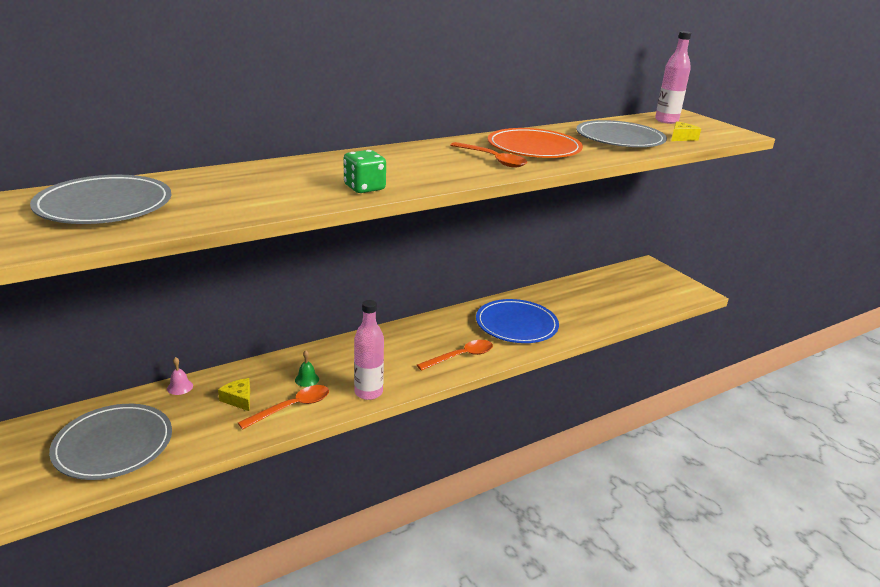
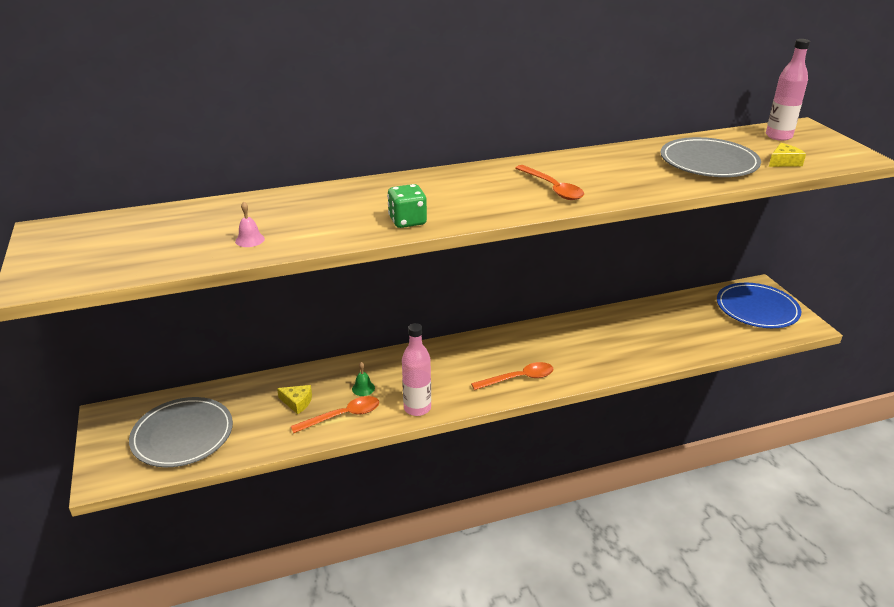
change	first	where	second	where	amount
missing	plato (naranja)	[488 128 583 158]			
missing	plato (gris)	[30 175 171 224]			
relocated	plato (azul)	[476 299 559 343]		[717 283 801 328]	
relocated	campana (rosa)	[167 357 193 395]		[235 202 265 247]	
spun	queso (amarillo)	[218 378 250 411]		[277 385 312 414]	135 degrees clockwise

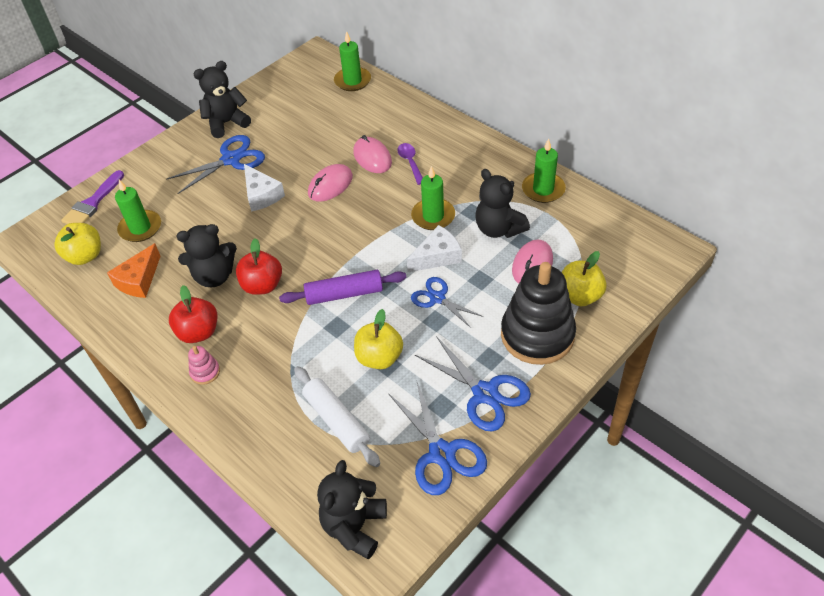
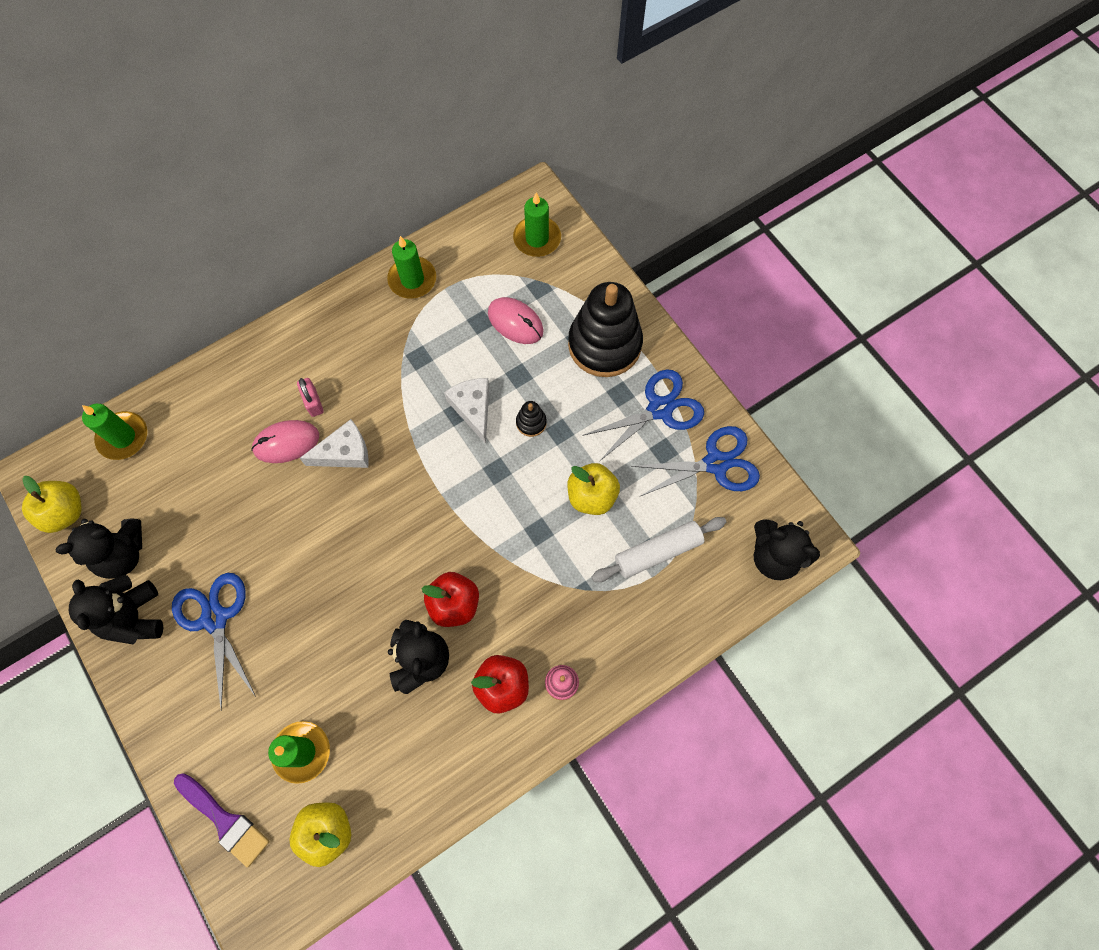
change	first	where	second	where	amount
exchanged	cuchara (morado)	[397 143 423 185]	candado (rosa)	[297 378 324 417]	
relocated	queso (blanco)	[244 164 285 211]		[300 419 369 468]	
missing	ratón (rosa)	[308 164 353 202]			
relocated	vela (verde)	[411 166 455 230]		[513 193 561 257]	
relocated	osito (negro)	[476 169 530 238]		[56 519 142 579]	
missing	queso (naranja)	[107 243 161 298]			
relocated	manzana (amarillo)	[562 251 607 306]		[22 476 82 533]	
missing	rodillo (morado)	[279 270 406 305]			
exchanged	tijeras (azul)	[411 277 483 328]	juguete apilable (negro)	[516 401 547 437]	

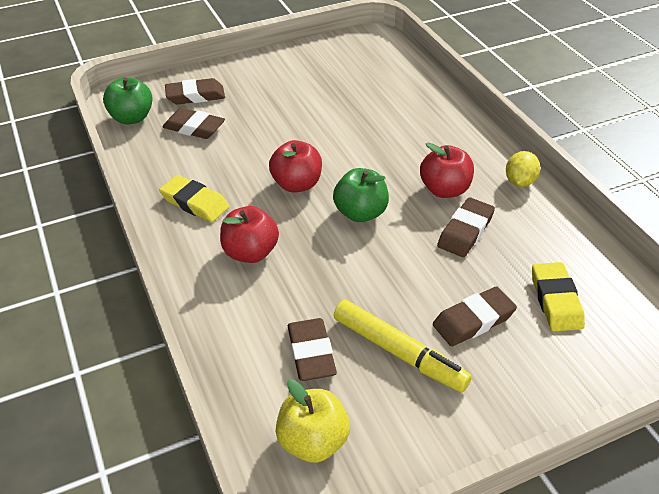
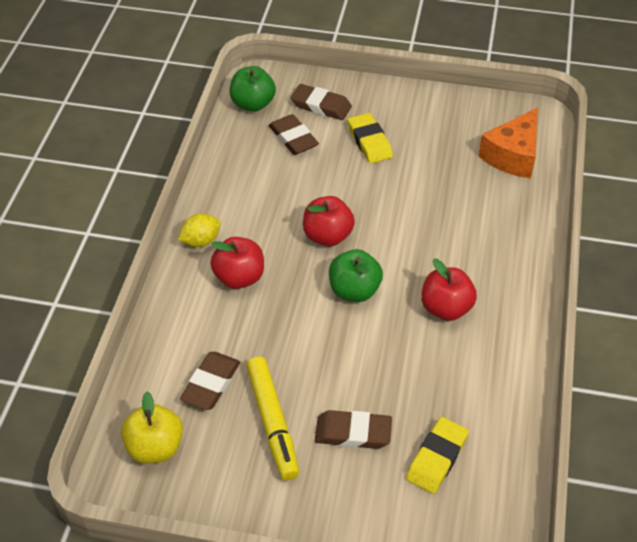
change	first	where	second	where	amount
relocated	limón (amarillo)	[506 151 540 187]		[178 213 221 247]	
relocated	goma de borrar (amarillo)	[159 175 229 222]		[348 113 393 164]	
missing	goma de borrar (marrón)	[437 197 495 257]			
appeared			queso (naranja)	[478 107 538 179]	

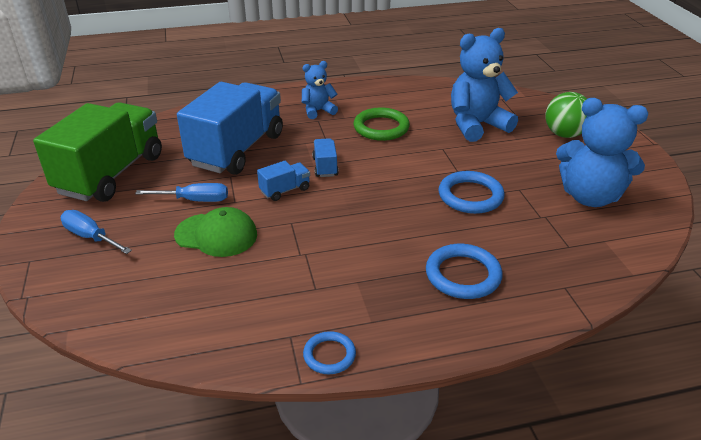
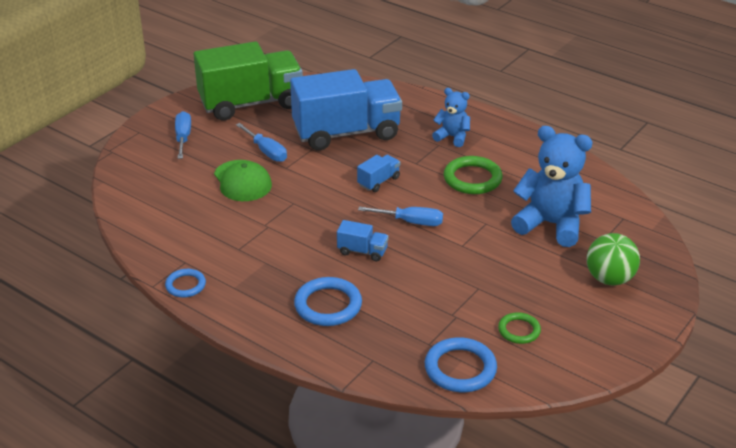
change	first	where	second	where	amount
exchanged	osito (azul)	[556 98 648 207]	anillo (verde)	[498 312 541 344]	
relocated	camión (azul)	[257 161 310 201]		[337 220 388 261]	
relocated	anillo (azul)	[439 171 505 214]		[425 337 497 392]	
appeared			destornillador (azul)	[358 207 443 226]	

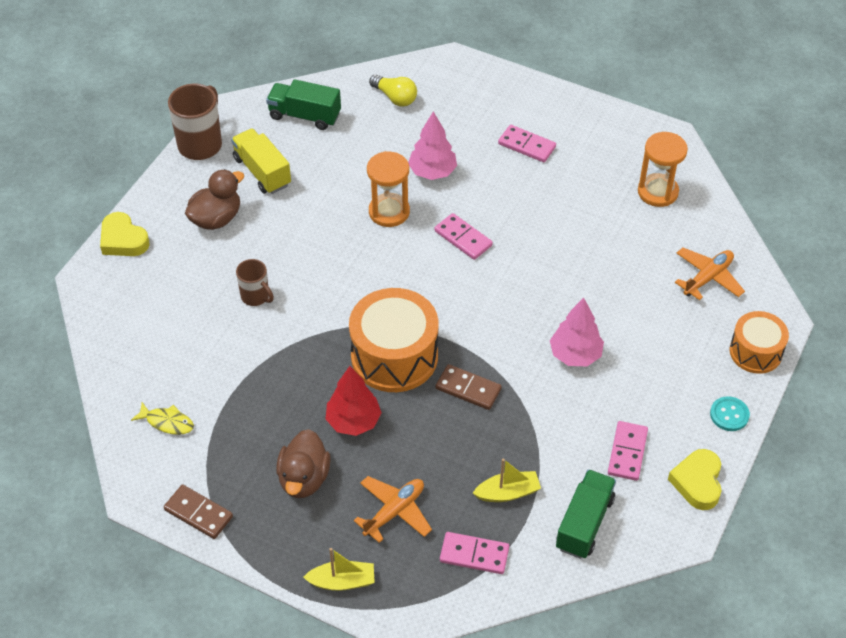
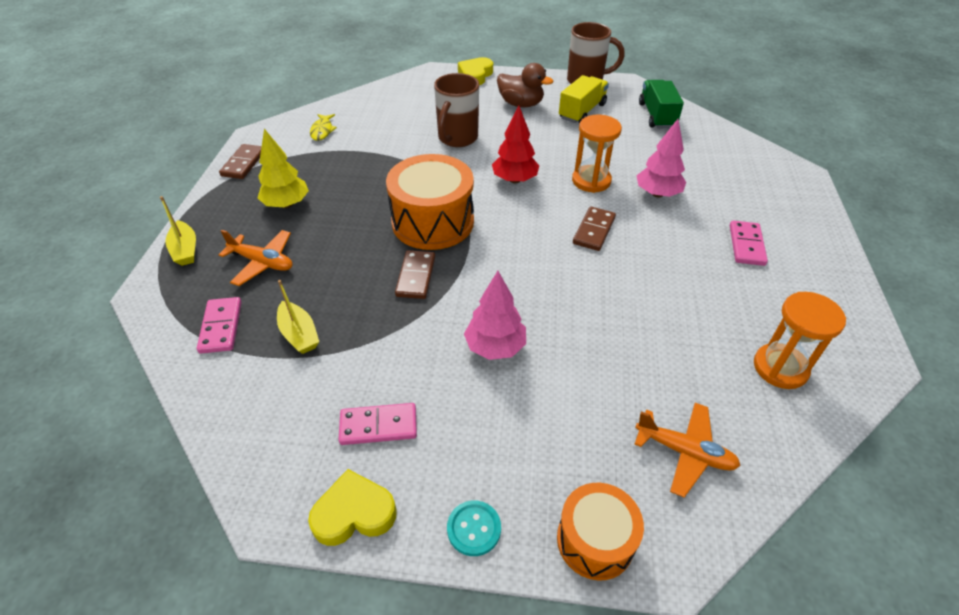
change	first	where	second	where	amount
missing	bombilla (amarillo)	[369 75 417 107]			
colour	ficha de dominó (rosa)	[434 213 493 260]	ficha de dominó (marrón)	[573 206 616 251]	
size	taza (marrón)	[236 259 274 306]		[434 73 479 147]	x1.70
relocated	árbol (rojo)	[326 366 382 436]		[492 106 539 183]	
exchanged	pato (marrón)	[276 429 331 498]	árbol (amarillo)	[257 129 309 208]	
missing	camión (verde)	[556 469 616 559]			

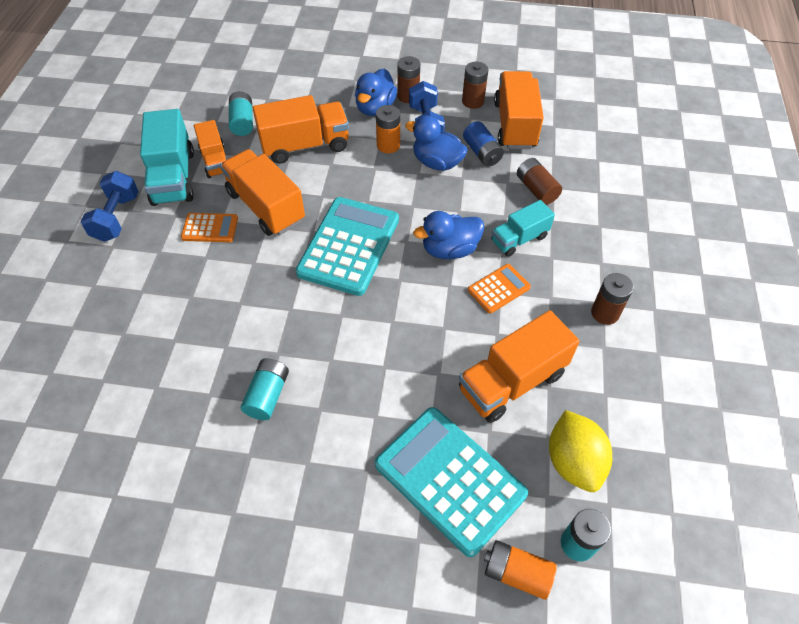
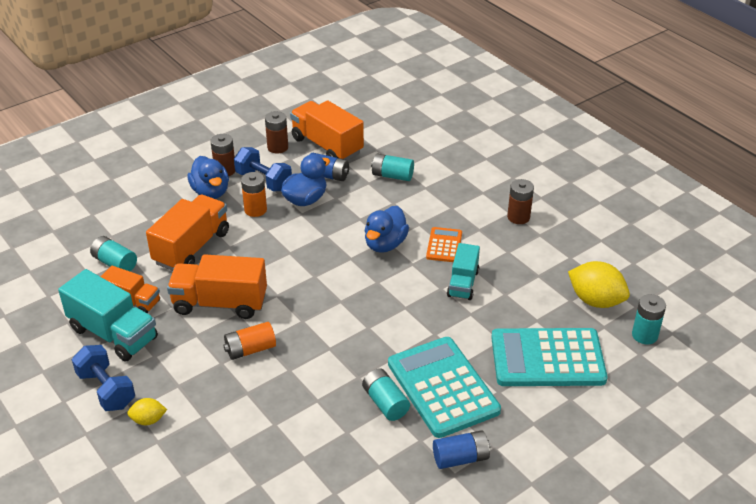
change	first	where	second	where	amount
spun	pato (azul)	[405 115 468 171]		[281 154 330 206]	150 degrees clockwise
colour	pila (marrón)	[517 158 562 205]	pila (turquesa)	[371 154 414 181]	
relocated	calculadora (turquesa)	[296 197 399 296]		[388 337 501 438]	
relocated	camión (turquesa)	[492 200 555 257]		[447 243 480 300]	
missing	calculadora (naranja)	[181 213 238 242]			
missing	camión (naranja)	[459 310 580 423]			
relocated	pila (naranja)	[484 540 557 600]		[223 322 276 360]	
appeared			limón (amarillo)	[127 398 167 425]	
appeared			pila (azul)	[433 430 490 469]	

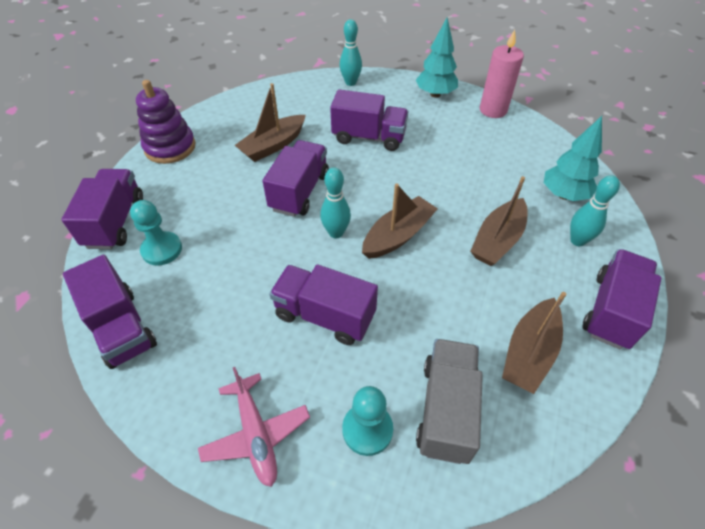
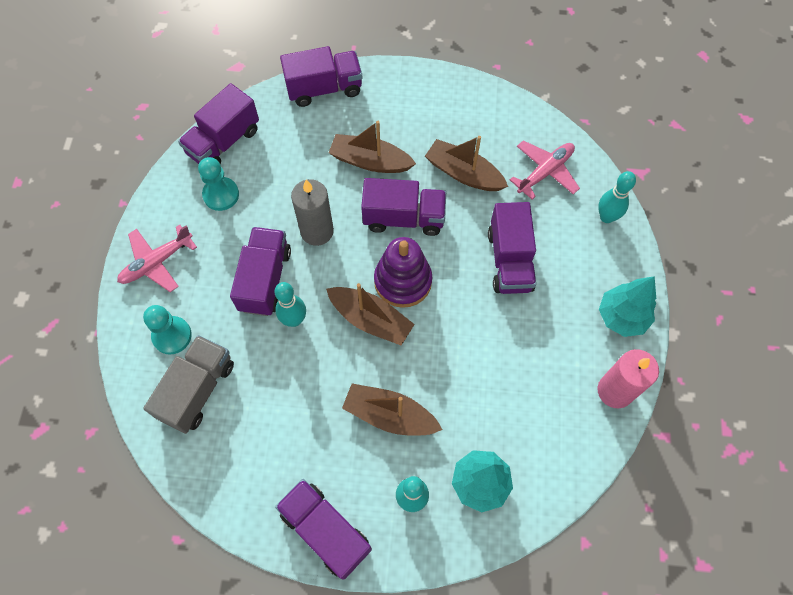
change	first	where	second	where	amount
relocated	juguete apilable (morado)	[136 80 196 164]		[374 237 432 308]	
relocated	bolo (turquesa)	[320 167 351 238]		[274 282 306 327]	
relocated	peón (turquesa)	[130 200 182 266]		[198 157 239 211]	
spun	camión (morado)	[583 249 661 349]		[275 479 372 580]	150 degrees counterclockwise
relocated	barco (marrón)	[502 292 566 394]		[329 121 416 173]	
spun	camión (gris)	[416 339 483 464]		[143 335 234 434]	60 degrees counterclockwise
appeared			avión (rosa)	[510 140 580 200]	
appeared			vela (gris)	[291 179 334 246]	

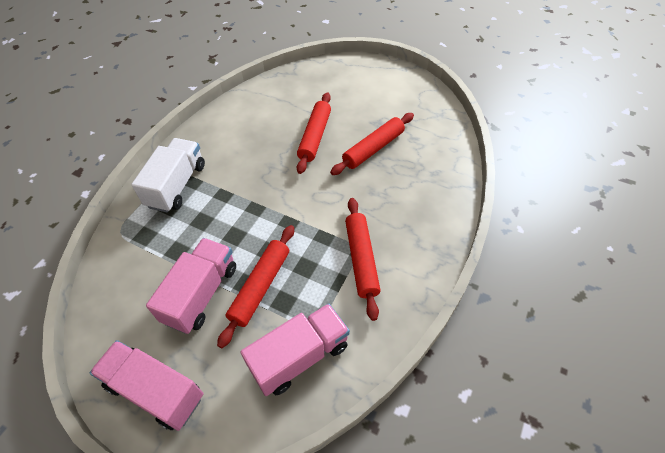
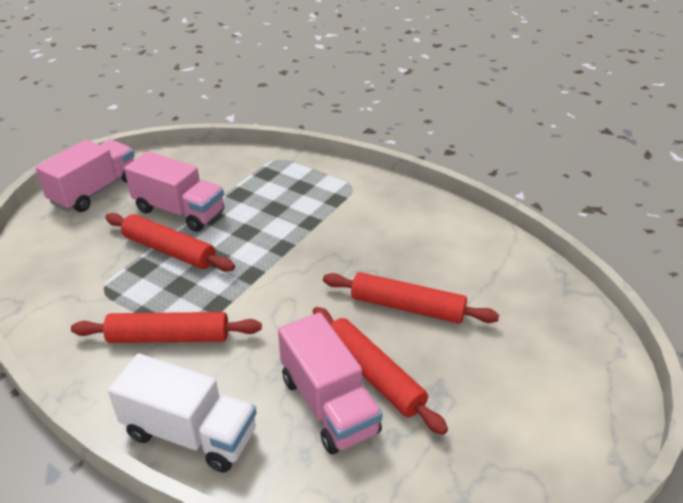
change	first	where	second	where	amount
relocated	camión (blanco)	[131 138 205 213]		[108 353 257 473]	
relocated	camión (rosa)	[241 303 350 396]		[278 312 383 454]	

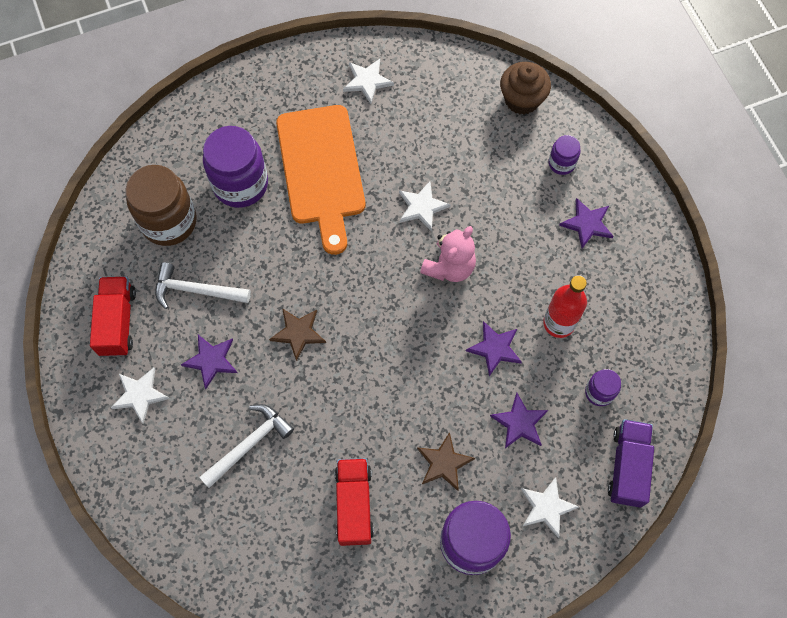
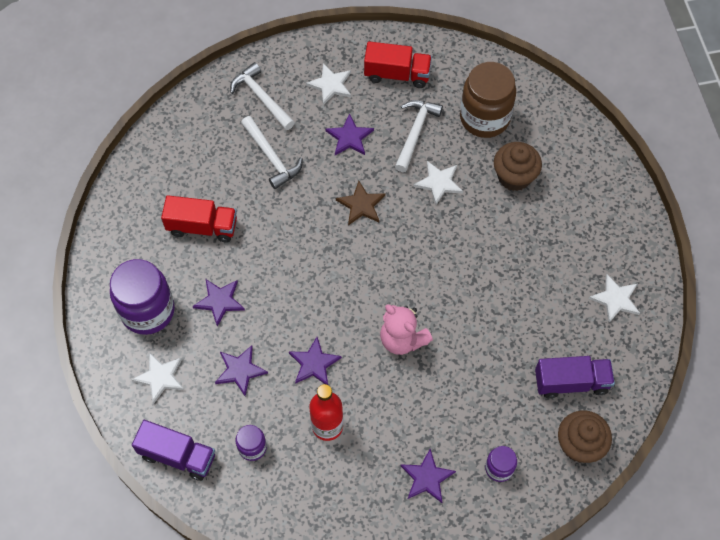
change	first	where	second	where	amount
missing	tabla de cortar (naranja)	[276 105 365 255]			
exchanged	tarro (morado)	[203 126 268 208]	magdalena (marrón)	[494 142 542 191]	
relocated	estrella (blanco)	[399 181 451 231]		[414 161 463 205]	
colour	estrella (marrón)	[417 432 475 491]	estrella (morado)	[193 279 245 327]	
appeared			martillo (blanco)	[230 62 295 130]	
appeared			camión (morado)	[535 356 615 399]	

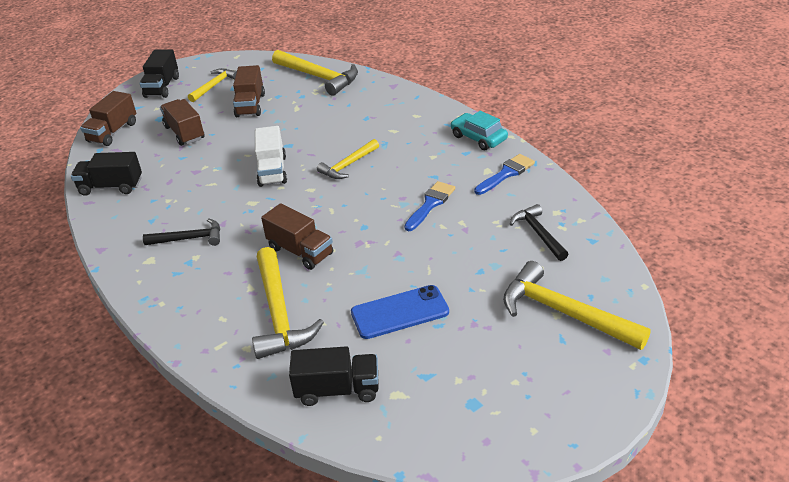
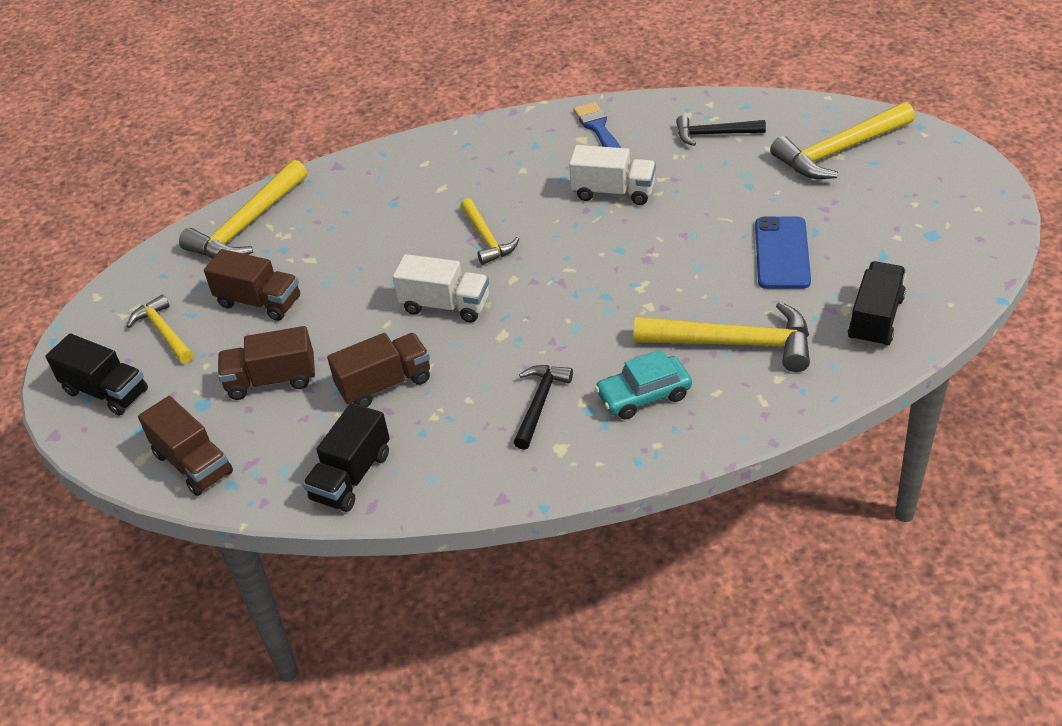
change	first	where	second	where	amount
spun	martillo (amarillo)	[272 50 358 96]		[179 160 307 259]	150 degrees clockwise
relocated	coche (turquesa)	[450 111 508 150]		[595 349 692 420]	
exchanged	pincel (azul)	[404 181 455 231]	camión (blanco)	[569 145 656 205]	
relocated	camión (marrón)	[261 203 333 270]		[327 333 430 407]	

